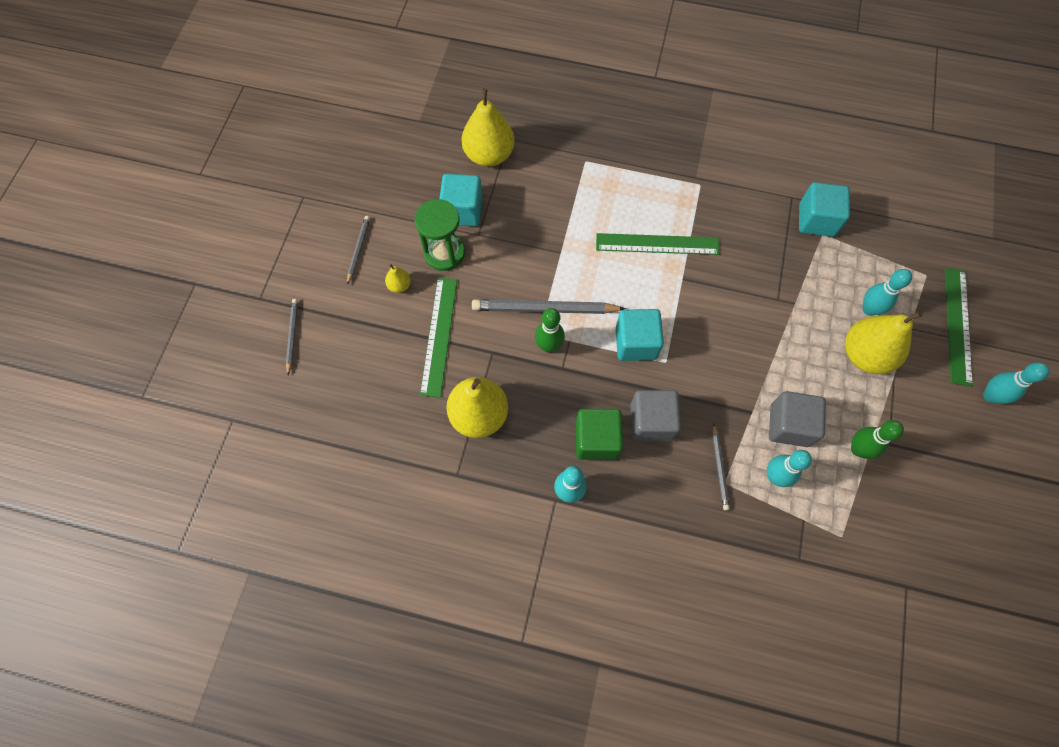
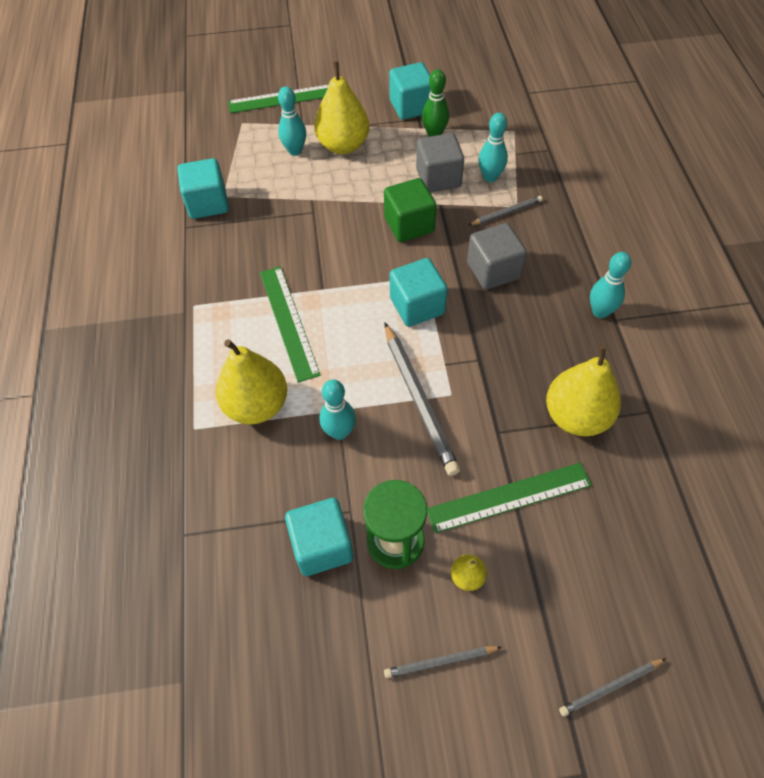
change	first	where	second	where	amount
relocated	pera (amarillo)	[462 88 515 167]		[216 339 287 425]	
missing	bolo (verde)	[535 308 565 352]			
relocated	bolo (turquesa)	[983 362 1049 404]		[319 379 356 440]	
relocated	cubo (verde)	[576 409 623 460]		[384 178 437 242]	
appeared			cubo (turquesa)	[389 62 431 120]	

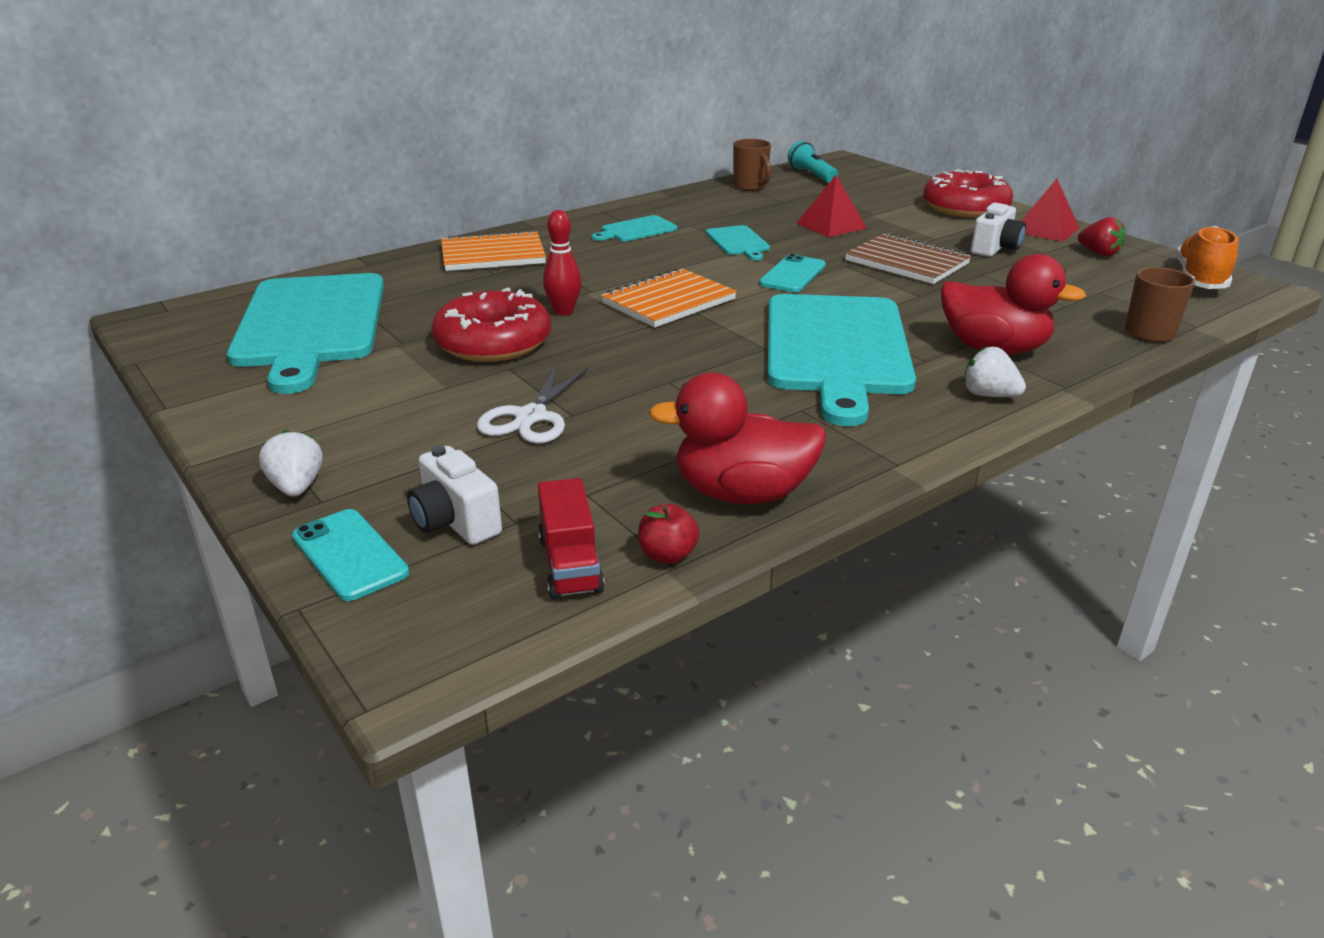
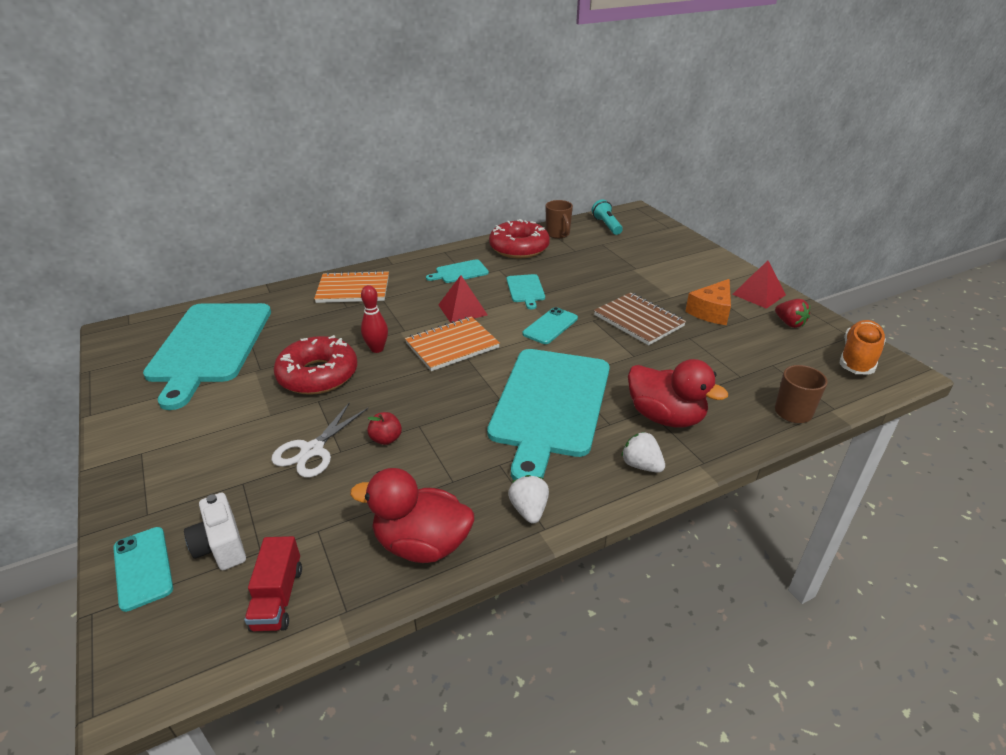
change	first	where	second	where	amount
relocated	rosquilla (rojo)	[923 169 1013 218]		[489 219 550 259]	
relocated	pirámide (rojo)	[796 175 867 237]		[438 275 488 323]	
exchanged	cámara (blanco)	[971 203 1026 257]	queso (naranja)	[685 279 731 325]	
relocated	fresa (blanco)	[259 430 323 497]		[508 475 549 524]	
relocated	manzana (rojo)	[638 504 700 564]		[367 412 402 445]	

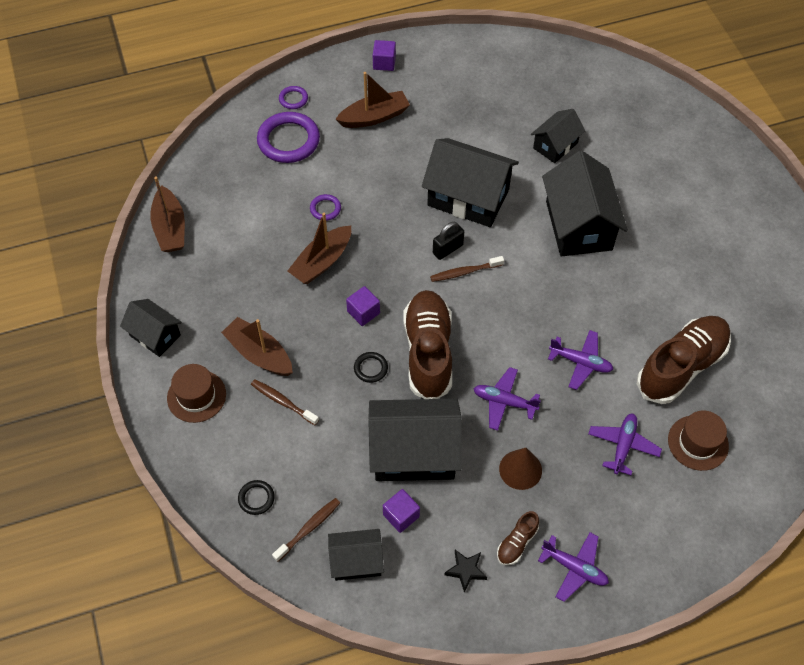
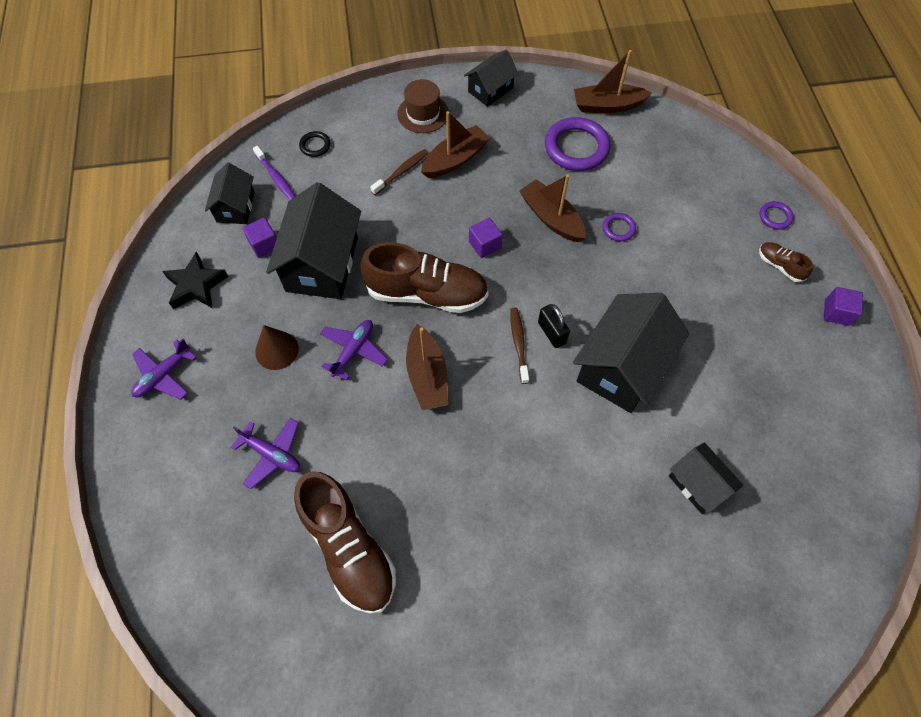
change	first	where	second	where	amount
relocated	barco (marrón)	[335 72 410 128]		[406 324 448 410]	
relocated	anillo (morado)	[257 112 320 163]		[545 117 610 171]	
missing	casa (negro)	[542 150 628 256]			
missing	avión (morado)	[548 330 613 390]			
missing	anillo (negro)	[354 352 388 383]			
missing	sombrero (marrón)	[668 410 729 471]			
colour	cepillo de dientes (marrón)	[272 498 340 562]	cepillo de dientes (morado)	[253 146 296 200]	
relocated	zapato (marrón)	[497 511 539 565]		[759 242 813 282]	
size	estrella (negro)	[444 550 487 592]		[162 252 228 309]	x1.60

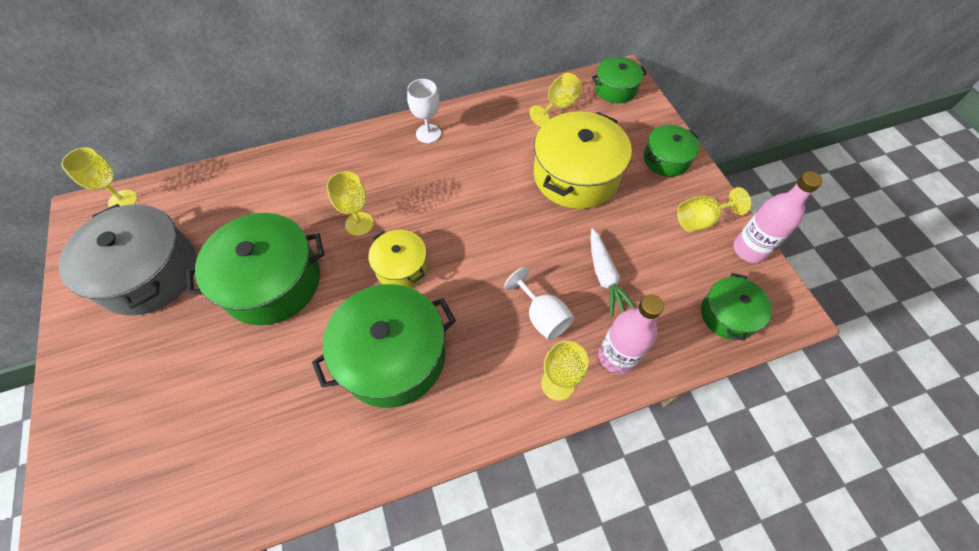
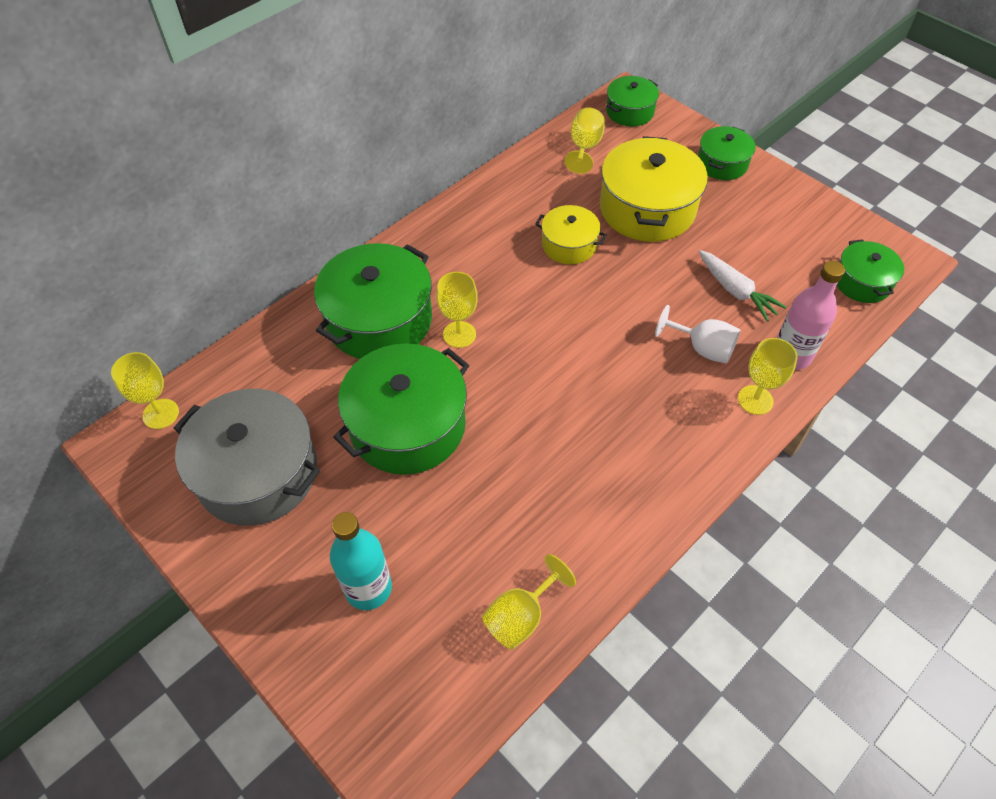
change	first	where	second	where	amount
missing	copa (blanco)	[407 79 441 143]			
missing	botella (rosa)	[734 171 823 263]			
relocated	copa (amarillo)	[677 187 751 232]		[482 554 576 650]	
relocated	olla (amarillo)	[368 230 428 288]		[535 205 607 264]	
relocated	olla (verde)	[312 284 456 408]		[314 243 432 359]	
appeared			botella (turquesa)	[330 512 392 610]	

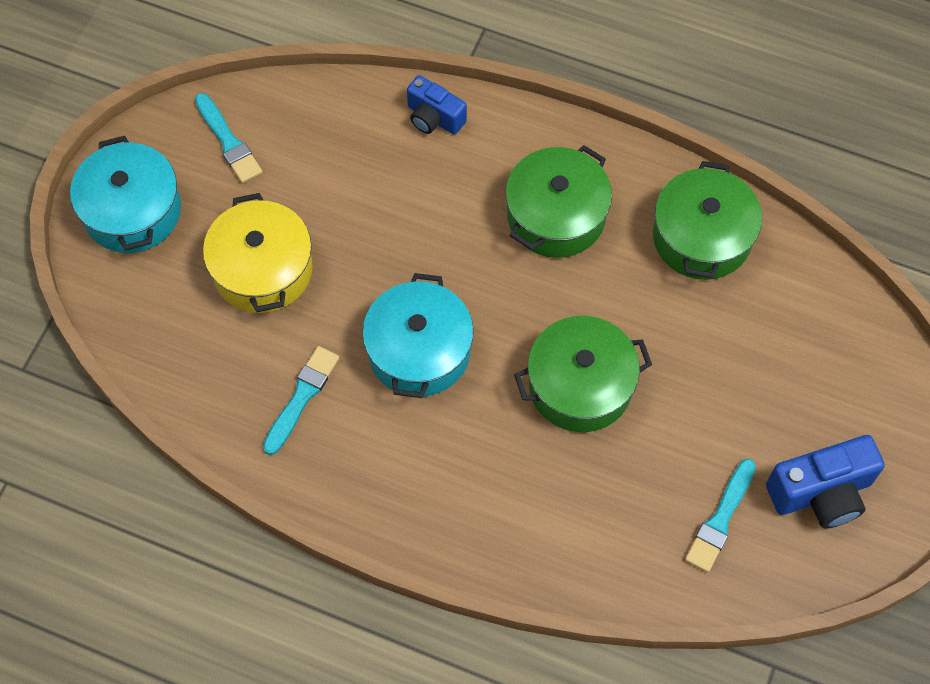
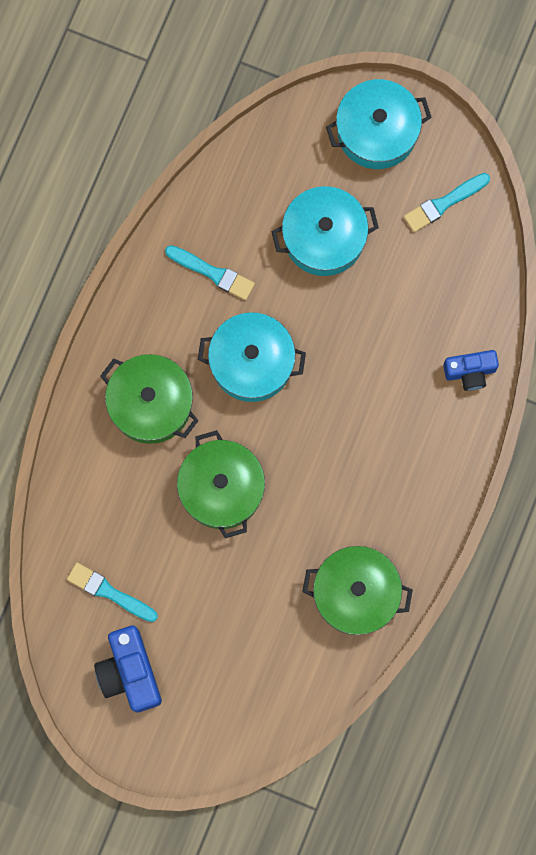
change	first	where	second	where	amount
spun	cámara (azul)	[407 75 467 135]		[443 350 499 391]	135 degrees counterclockwise
relocated	olla (verde)	[505 145 612 258]		[100 354 199 444]	
colour	olla (amarillo)	[203 193 313 313]	olla (turquesa)	[271 186 379 276]	

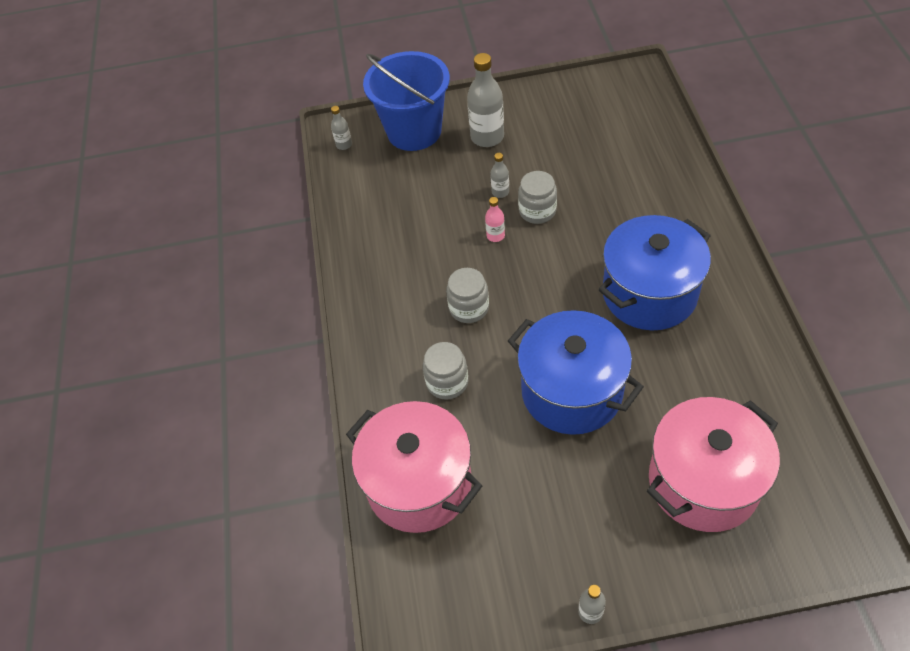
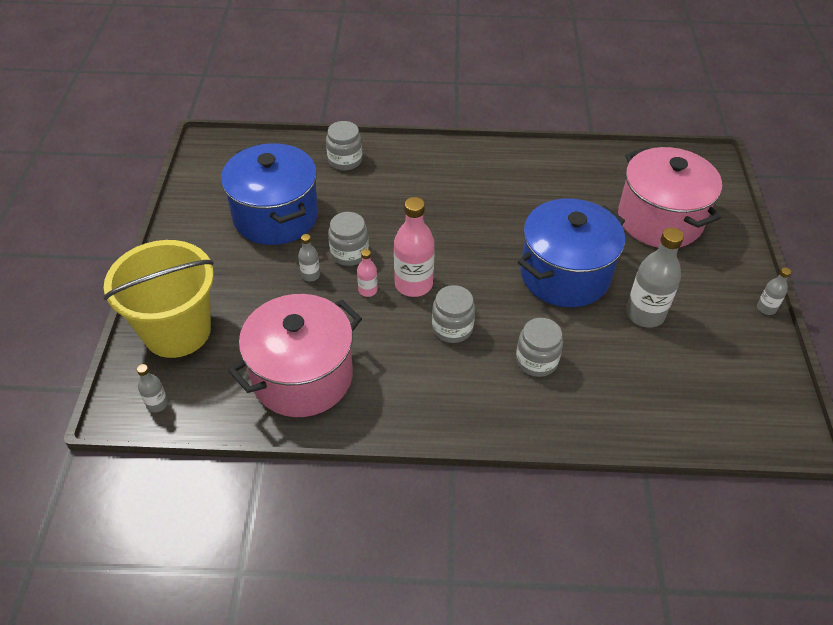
change	first	where	second	where	amount
colour	balde (azul)	[363 51 450 151]	balde (amarillo)	[103 240 214 358]	
relocated	botella (gris)	[467 53 504 147]		[626 227 684 328]	
relocated	olla (azul)	[598 215 711 330]		[221 143 319 245]	
relocated	olla (rosa)	[346 401 482 533]		[229 294 362 417]	
appeared			tarro (gris)	[326 121 362 171]	
appeared			botella (rosa)	[394 197 435 297]	

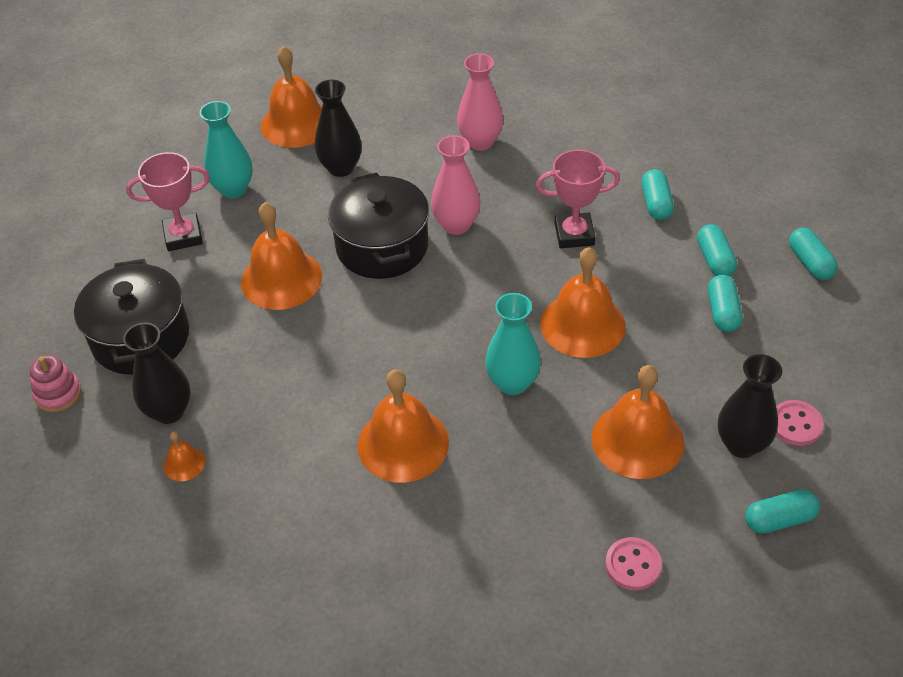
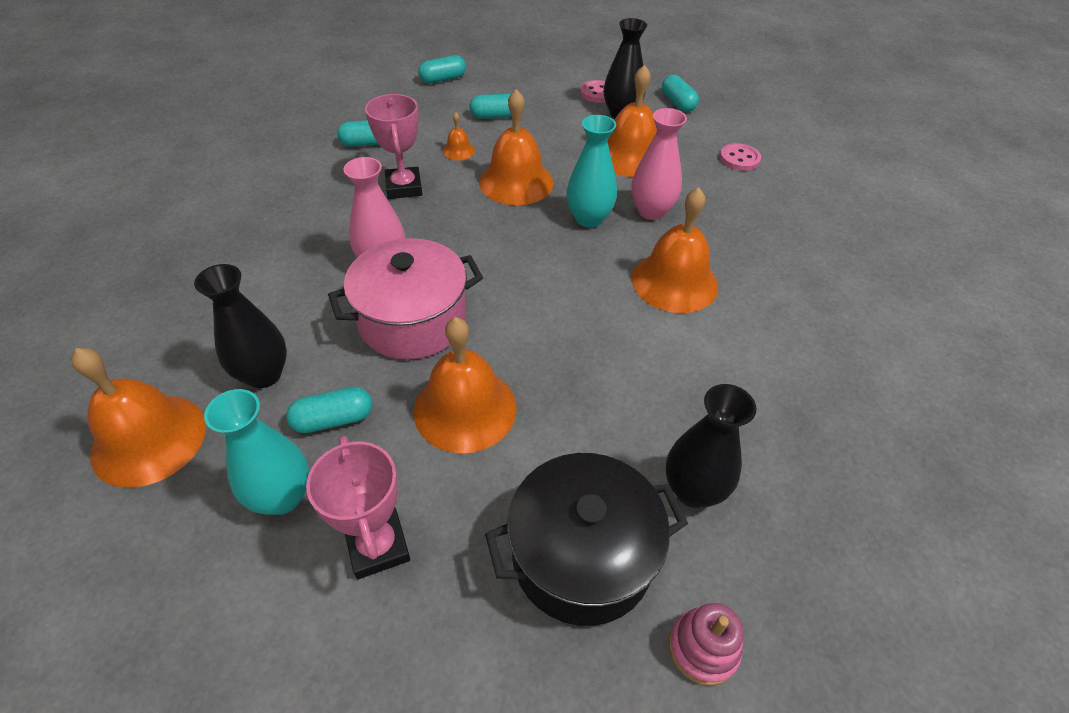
change	first	where	second	where	amount
relocated	florero (rosa)	[457 53 503 151]		[631 108 687 220]	
colour	olla (negro)	[328 173 429 279]	olla (rosa)	[328 238 483 360]	
relocated	cápsula (turquesa)	[697 224 737 276]		[286 387 372 433]	
relocated	campana (naranja)	[163 432 205 481]		[443 112 475 161]	

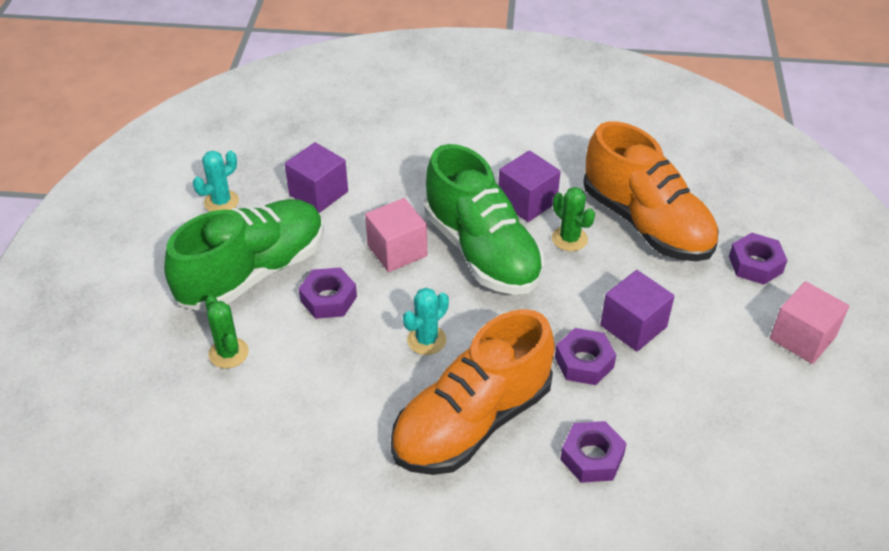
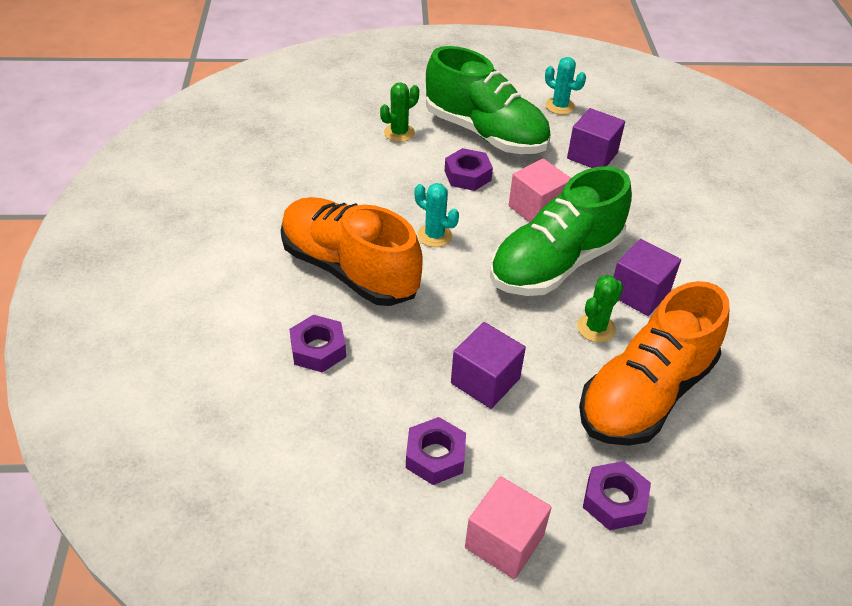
change	first	where	second	where	amount
relocated	tuerca (morado)	[555 328 616 385]		[406 417 466 485]	

